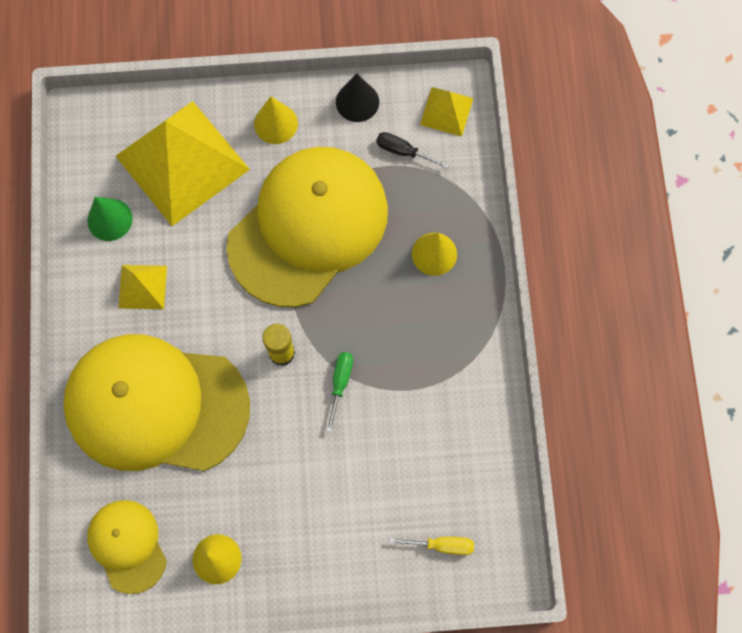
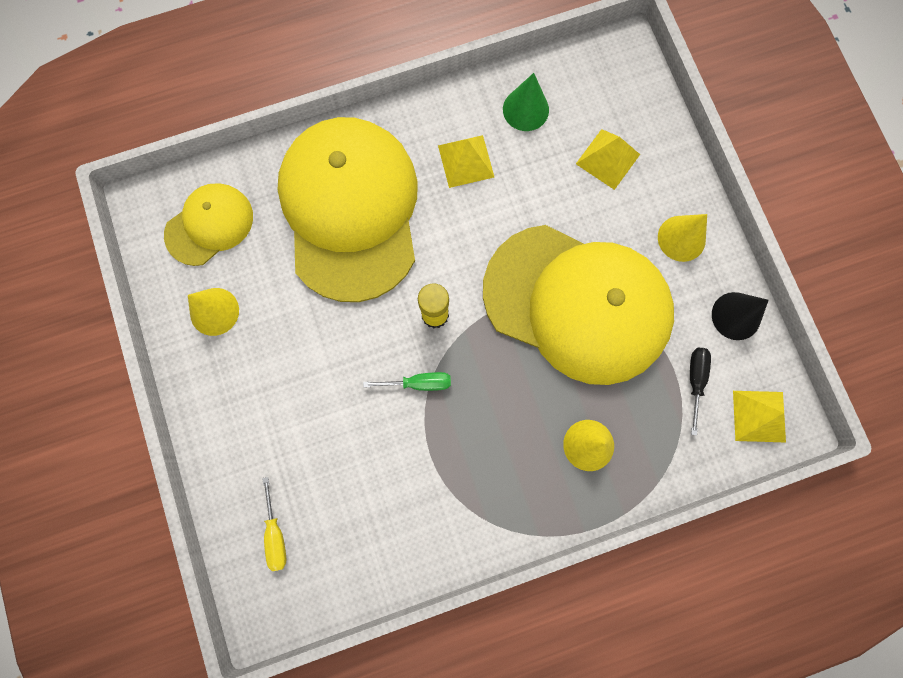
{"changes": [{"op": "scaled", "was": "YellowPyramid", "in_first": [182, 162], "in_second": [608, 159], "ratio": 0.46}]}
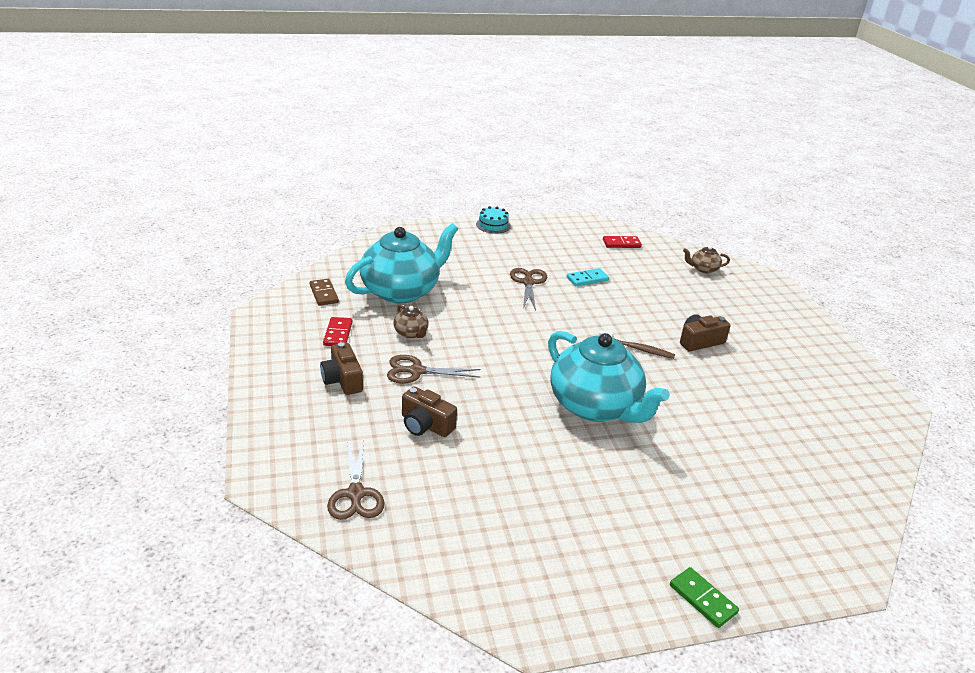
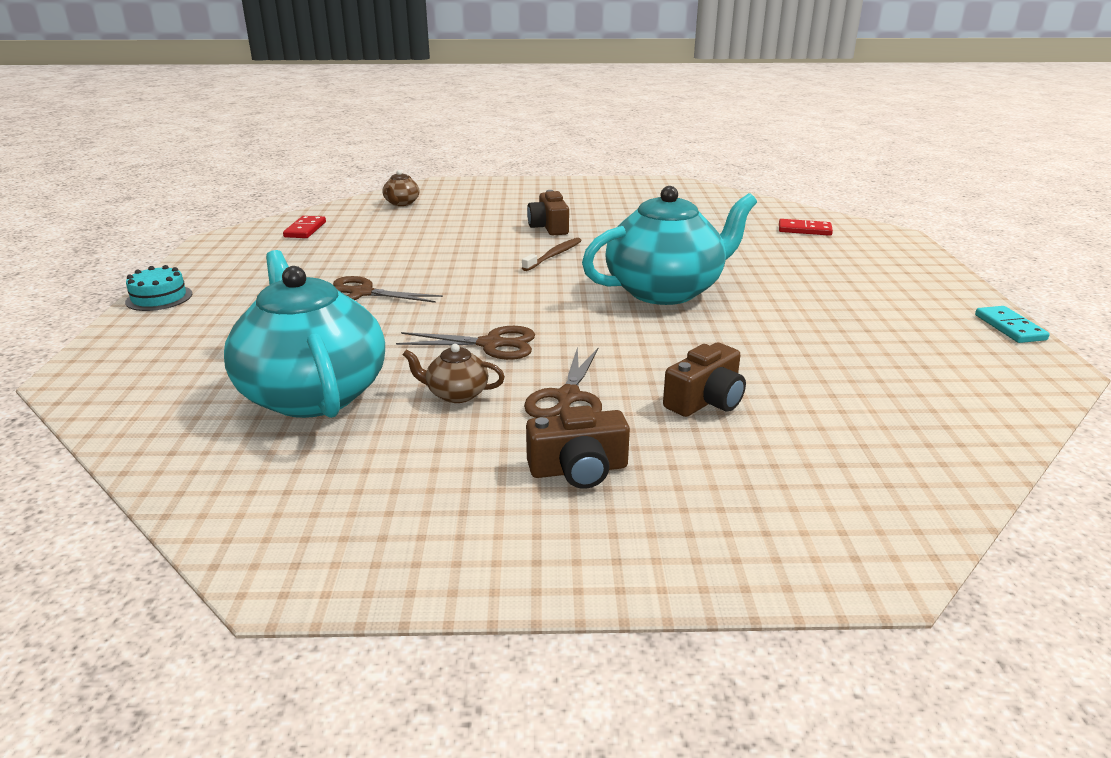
{"changes": [{"op": "gone", "was": "BrownDomino", "in_first": [324, 294]}, {"op": "shifted", "was": "RedDomino", "in_first": [338, 334], "in_second": [804, 230]}, {"op": "shifted", "was": "BrownScissors", "in_first": [355, 494], "in_second": [491, 344]}, {"op": "rotated", "was": "BrownTeapot", "in_first": [411, 333], "in_second": [456, 394], "clockwise": -150}, {"op": "shifted", "was": "TurquoiseDomino", "in_first": [587, 279], "in_second": [1010, 327]}, {"op": "gone", "was": "GreenDomino", "in_first": [703, 599]}]}
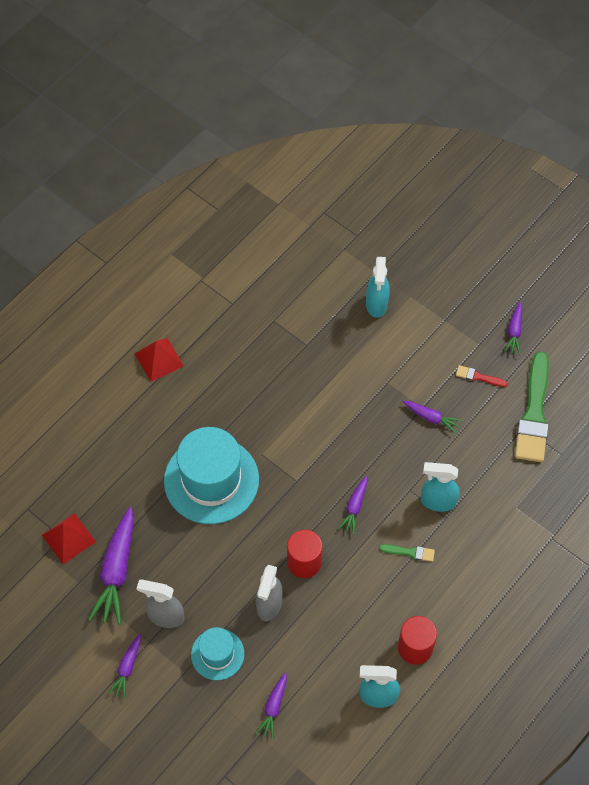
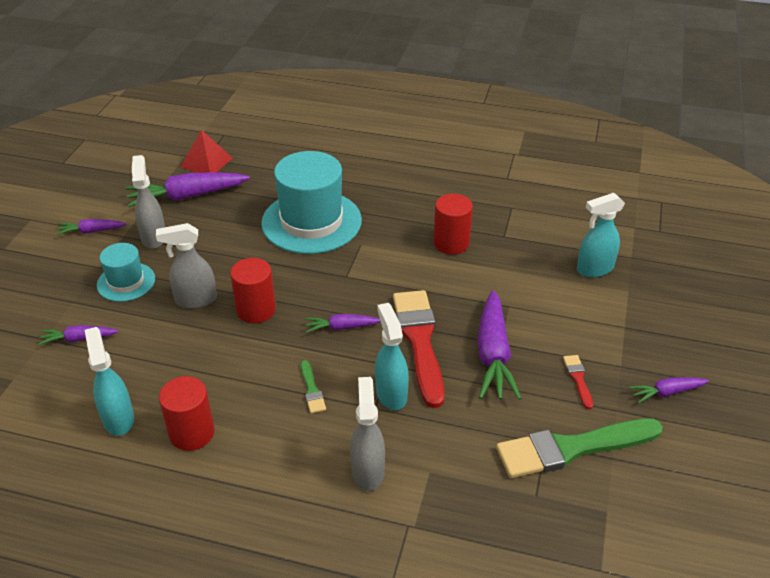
{"changes": [{"op": "gone", "was": "RedPyramid", "in_first": [159, 359]}, {"op": "scaled", "was": "PurpleCarrot", "in_first": [431, 418], "in_second": [493, 355], "ratio": 1.88}, {"op": "new", "now": "GreySprayBottle", "in_second": [368, 471]}, {"op": "new", "now": "RedBrush", "in_second": [419, 341]}, {"op": "new", "now": "RedCylinder", "in_second": [451, 243]}]}
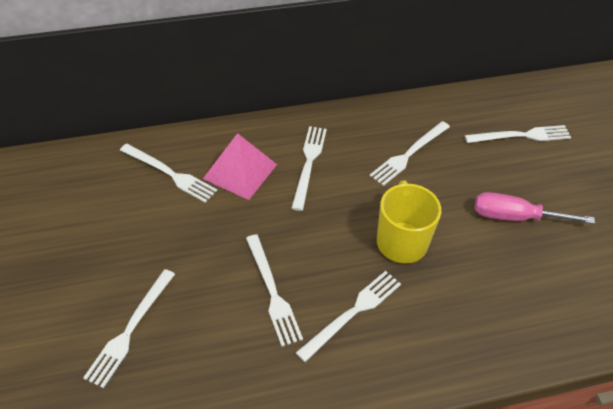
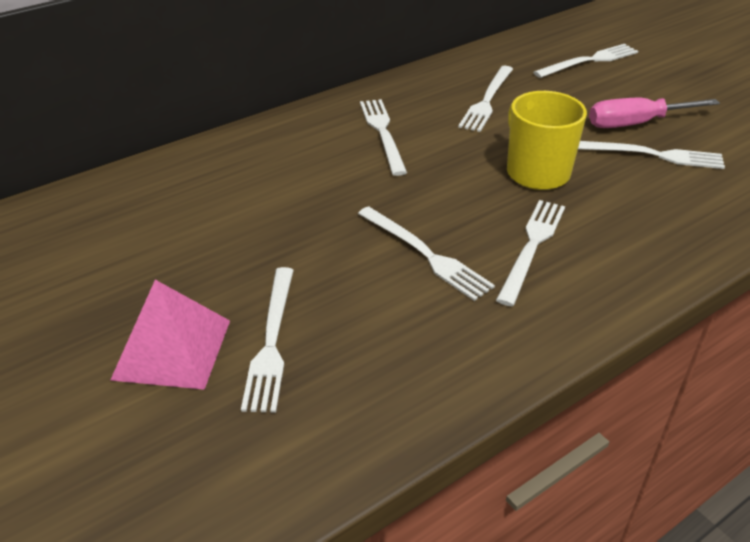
{"changes": [{"op": "shifted", "was": "WhiteFork", "in_first": [170, 174], "in_second": [652, 155]}, {"op": "shifted", "was": "PinkPyramid", "in_first": [240, 171], "in_second": [172, 349]}]}
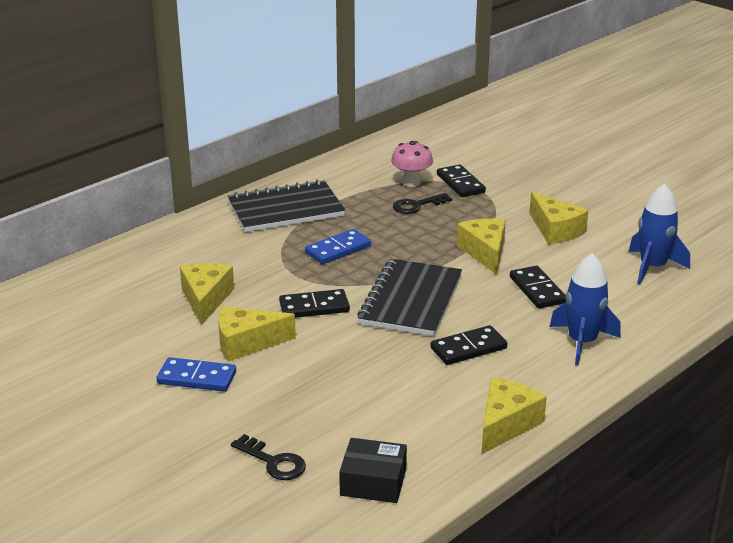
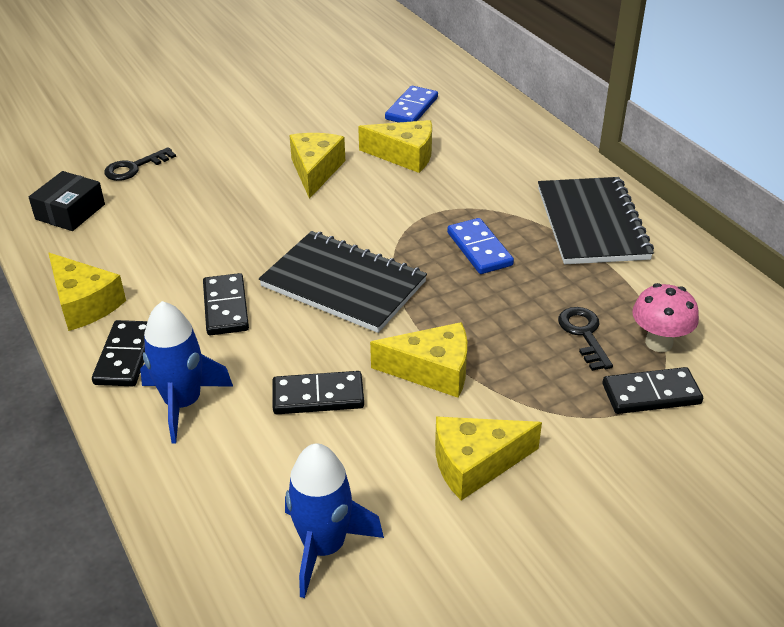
{"changes": [{"op": "shifted", "was": "BlueDomino", "in_first": [197, 378], "in_second": [412, 108]}, {"op": "shifted", "was": "BlackDomino", "in_first": [314, 307], "in_second": [126, 356]}]}
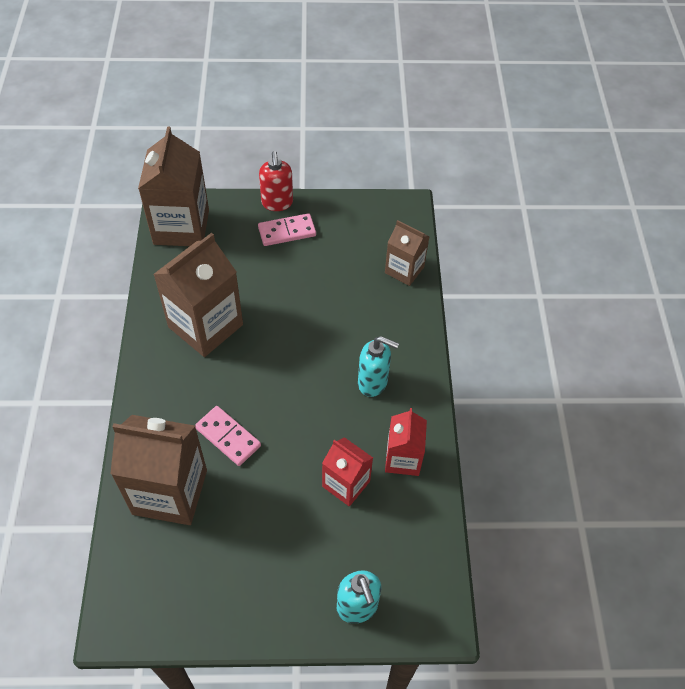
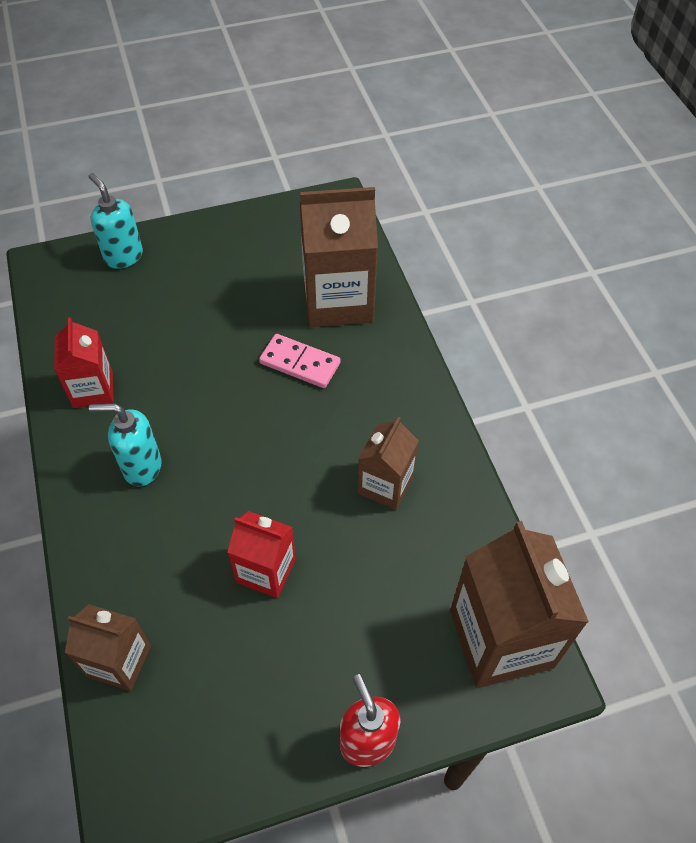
{"changes": [{"op": "scaled", "was": "BrownCarton", "in_first": [205, 326], "in_second": [385, 485], "ratio": 0.58}, {"op": "gone", "was": "PinkDomino", "in_first": [287, 232]}, {"op": "shifted", "was": "RedCarton", "in_first": [346, 484], "in_second": [266, 570]}]}
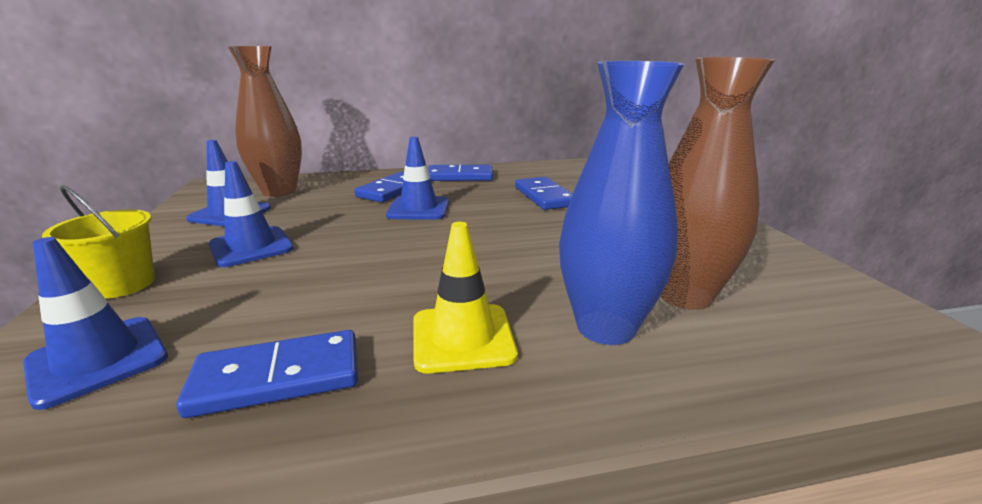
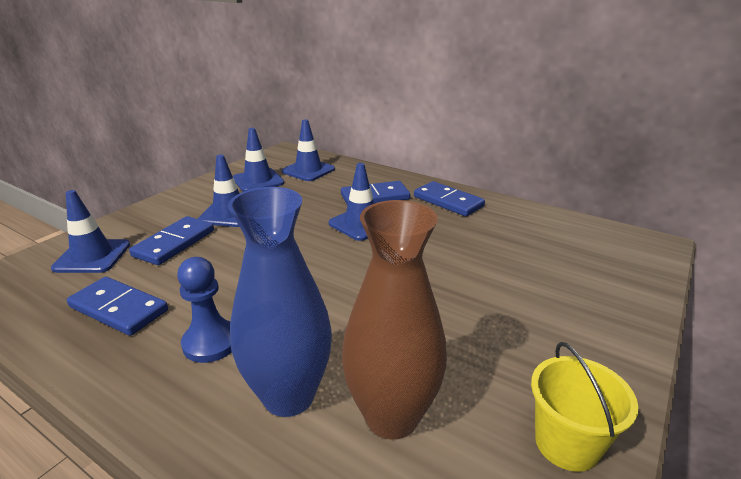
{"changes": [{"op": "shifted", "was": "YellowBucket", "in_first": [122, 284], "in_second": [567, 443]}, {"op": "swapped", "was": "BrownVase", "now": "BlueTrafficCone", "in_first": [279, 191], "in_second": [308, 170]}, {"op": "swapped", "was": "YellowTrafficCone", "now": "BluePawn", "in_first": [462, 338], "in_second": [211, 342]}, {"op": "shifted", "was": "BlueDomino", "in_first": [544, 196], "in_second": [174, 243]}]}
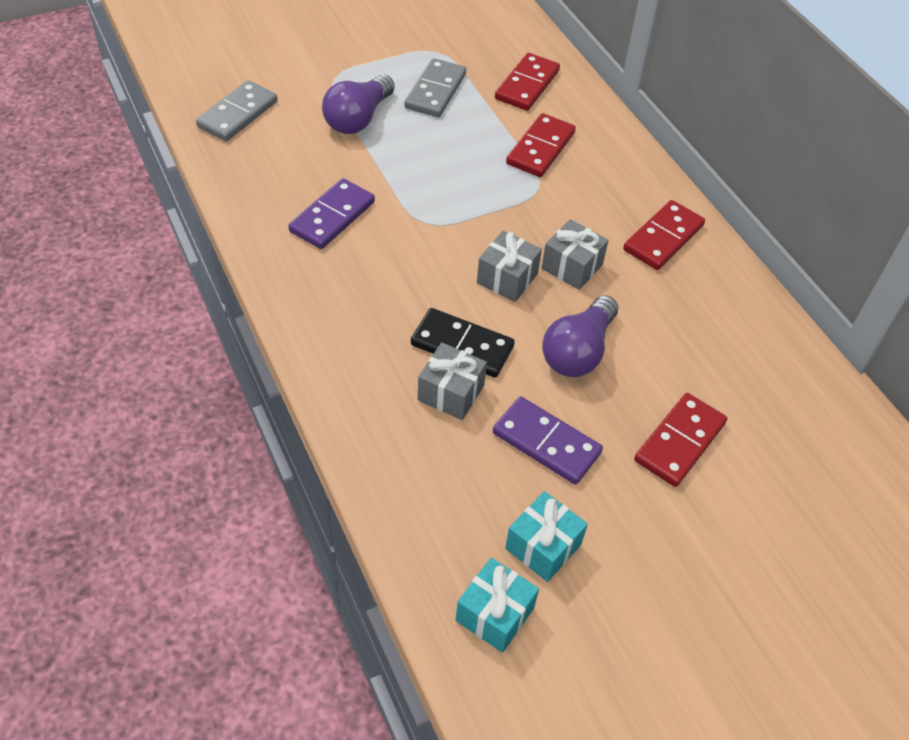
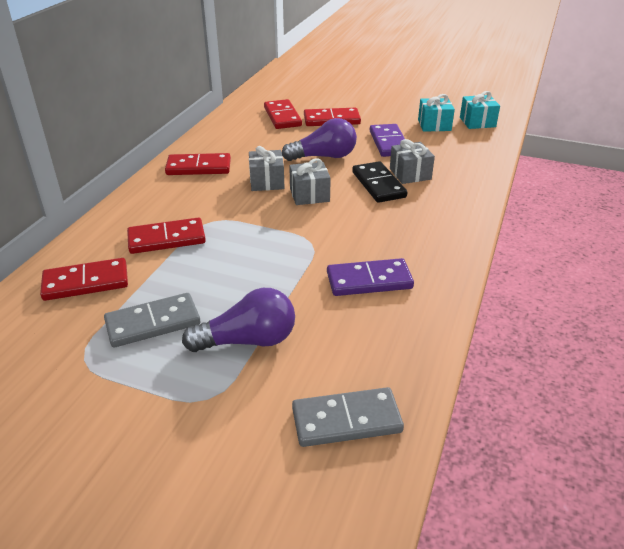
{"changes": [{"op": "new", "now": "RedDomino", "in_second": [282, 117]}]}
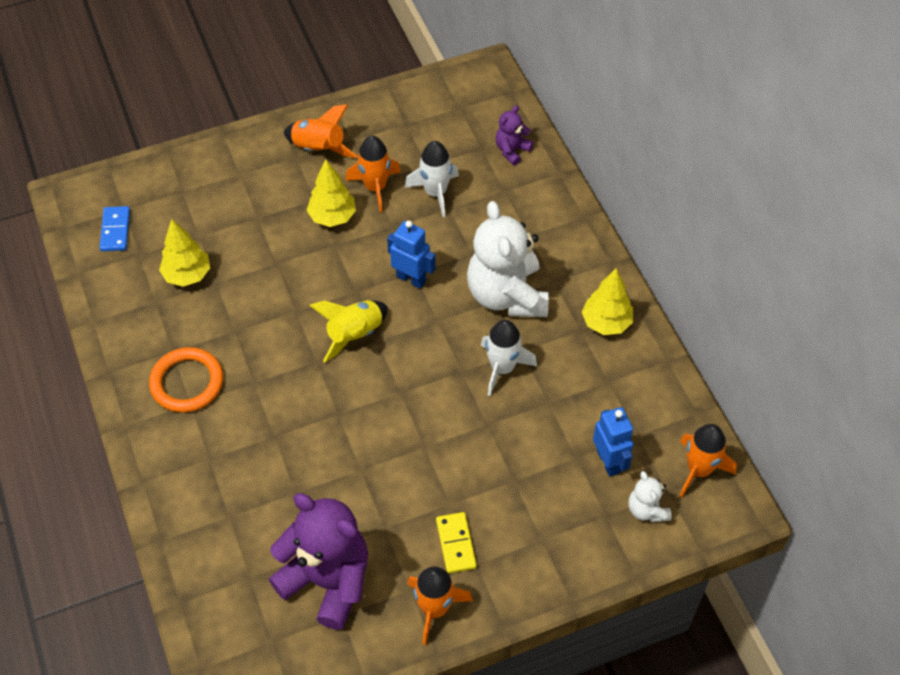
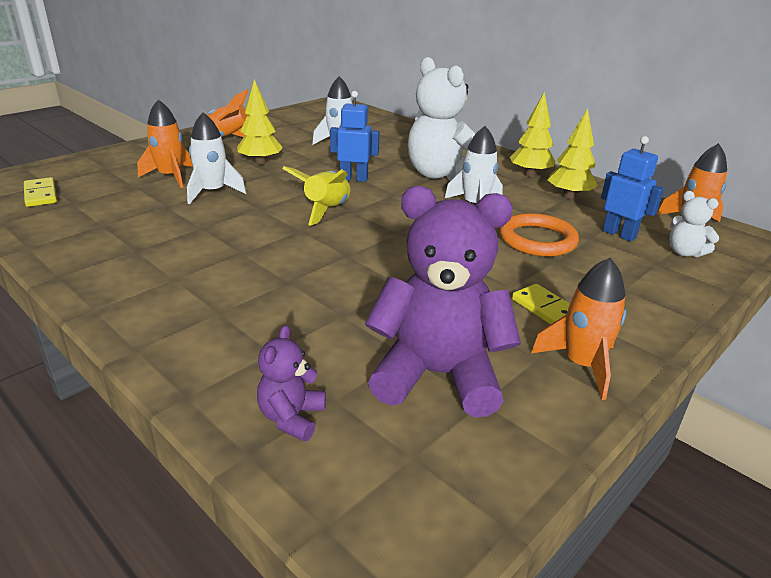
{"changes": [{"op": "repainted", "was": "BlueDomino", "now": "YellowDomino", "in_first": [115, 230], "in_second": [41, 194]}, {"op": "shifted", "was": "OrangeRing", "in_first": [187, 382], "in_second": [537, 239]}, {"op": "shifted", "was": "YellowTree", "in_first": [187, 275], "in_second": [569, 196]}, {"op": "shifted", "was": "OrangeRocket", "in_first": [375, 187], "in_second": [170, 177]}, {"op": "shifted", "was": "PurpleTeddyBear", "in_first": [512, 150], "in_second": [291, 418]}, {"op": "new", "now": "WhiteRocket", "in_second": [213, 192]}]}
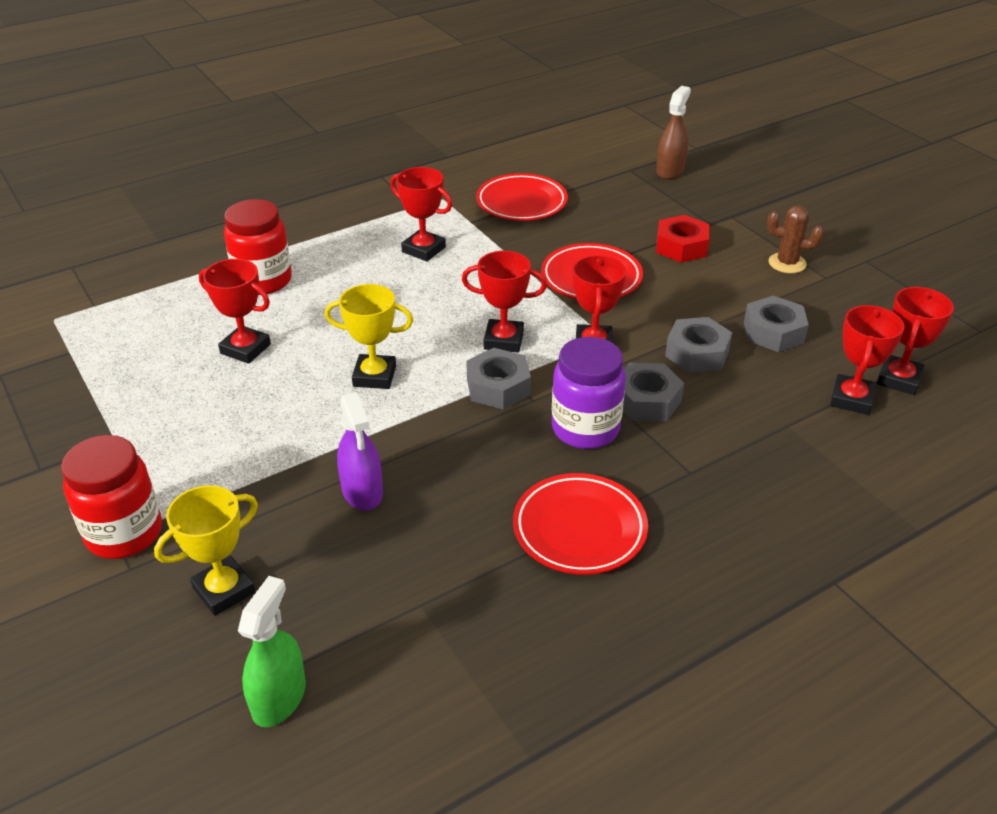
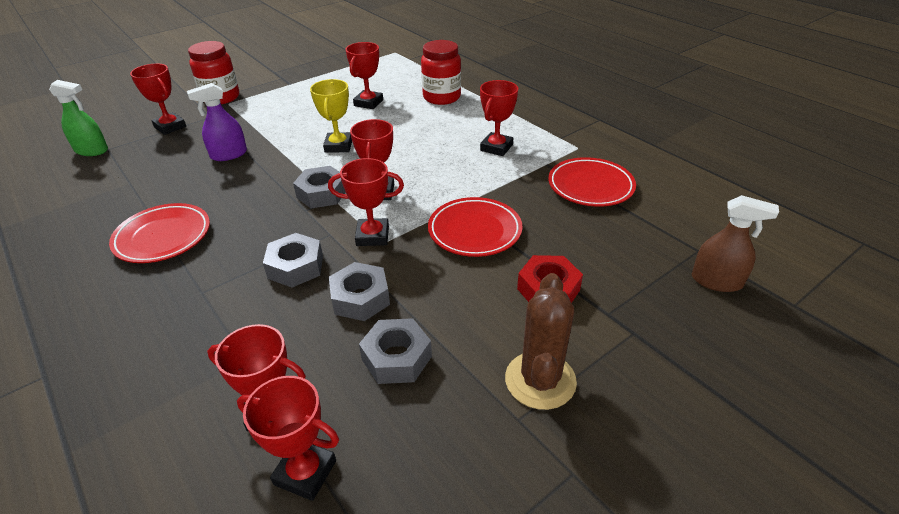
{"changes": [{"op": "repainted", "was": "YellowTrophy", "now": "RedTrophy", "in_first": [224, 590], "in_second": [170, 127]}, {"op": "gone", "was": "PurpleJar", "in_first": [585, 429]}, {"op": "scaled", "was": "BrownCactus", "in_first": [787, 263], "in_second": [540, 380], "ratio": 1.52}]}
